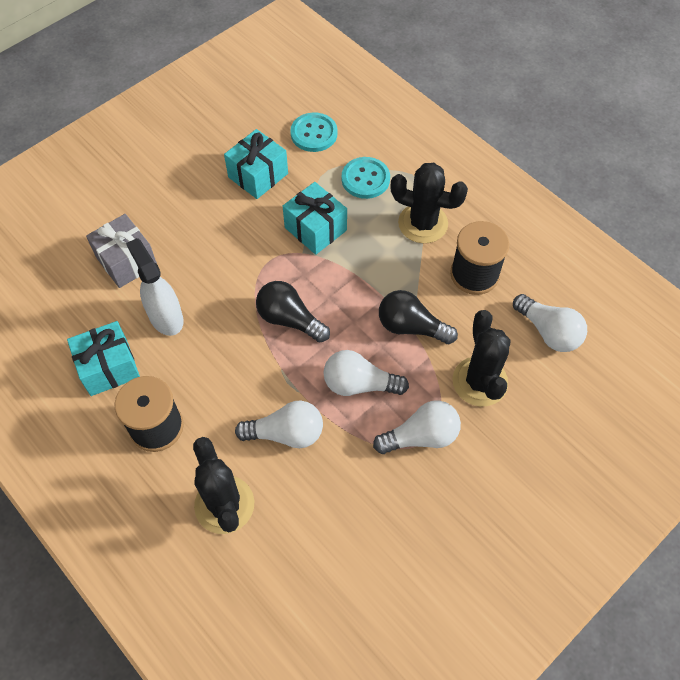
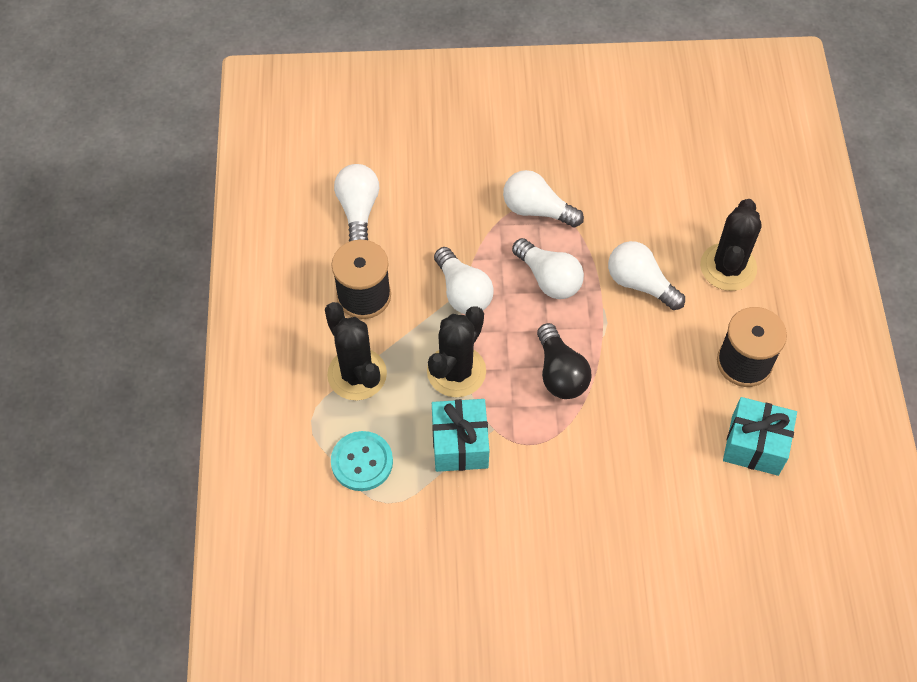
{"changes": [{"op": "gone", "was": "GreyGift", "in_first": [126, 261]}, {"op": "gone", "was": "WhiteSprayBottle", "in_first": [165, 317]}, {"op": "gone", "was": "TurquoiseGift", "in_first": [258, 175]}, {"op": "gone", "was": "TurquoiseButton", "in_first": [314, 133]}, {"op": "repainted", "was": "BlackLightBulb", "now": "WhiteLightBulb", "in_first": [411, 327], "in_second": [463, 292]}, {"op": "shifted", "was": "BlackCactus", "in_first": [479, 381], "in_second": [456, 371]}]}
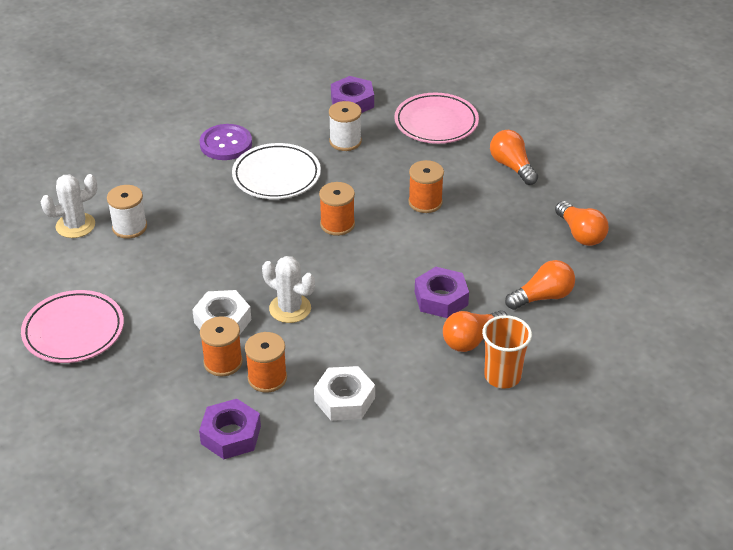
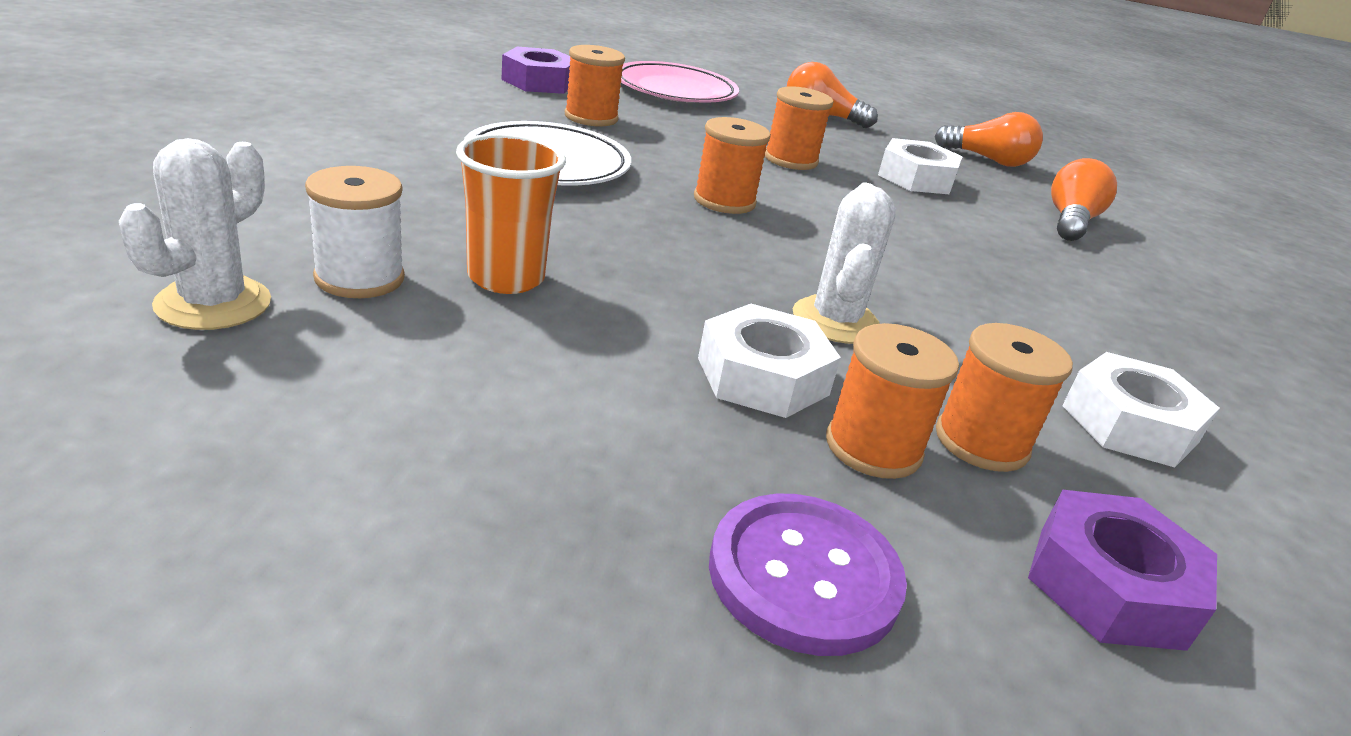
{"changes": [{"op": "gone", "was": "PinkPlate", "in_first": [73, 331]}, {"op": "shifted", "was": "PurpleButton", "in_first": [226, 144], "in_second": [804, 575]}, {"op": "rotated", "was": "WhiteCactus", "in_first": [290, 308], "in_second": [835, 321], "clockwise": -75}, {"op": "repainted", "was": "WhiteSpool", "now": "OrangeSpool", "in_first": [345, 141], "in_second": [591, 117]}, {"op": "gone", "was": "PurpleNut", "in_first": [441, 298]}, {"op": "gone", "was": "OrangeLightBulb", "in_first": [472, 340]}, {"op": "shifted", "was": "OrangeCup", "in_first": [502, 376], "in_second": [506, 278]}, {"op": "new", "now": "WhiteNut", "in_second": [916, 178]}]}
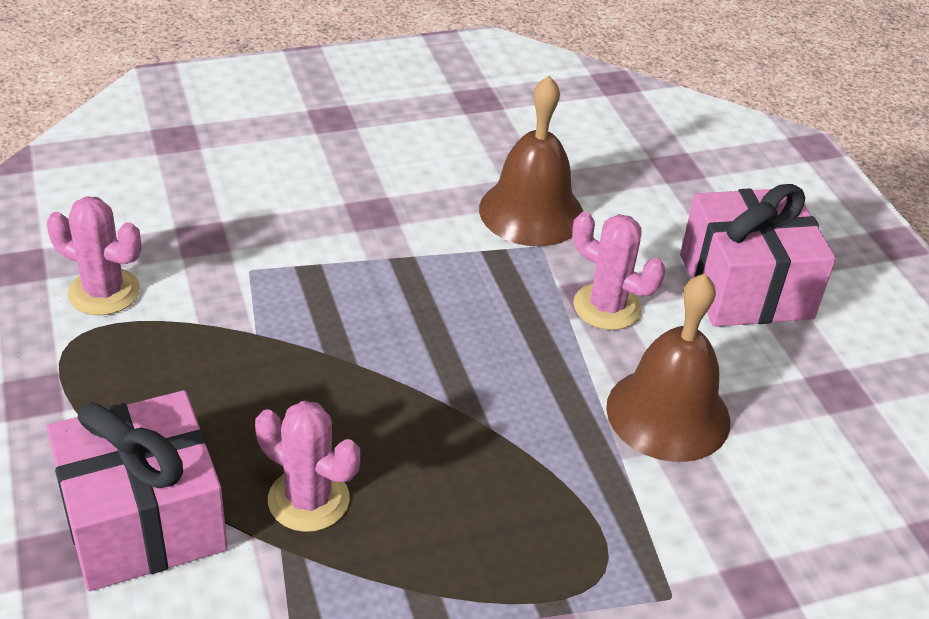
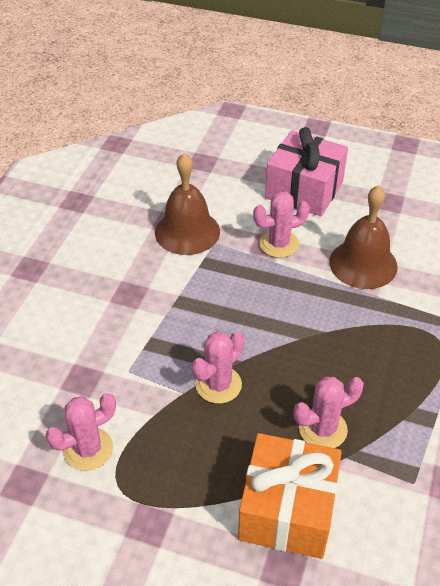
{"changes": [{"op": "repainted", "was": "PinkGift", "now": "OrangeGift", "in_first": [143, 519], "in_second": [287, 510]}, {"op": "new", "now": "PinkCactus", "in_second": [218, 385]}]}
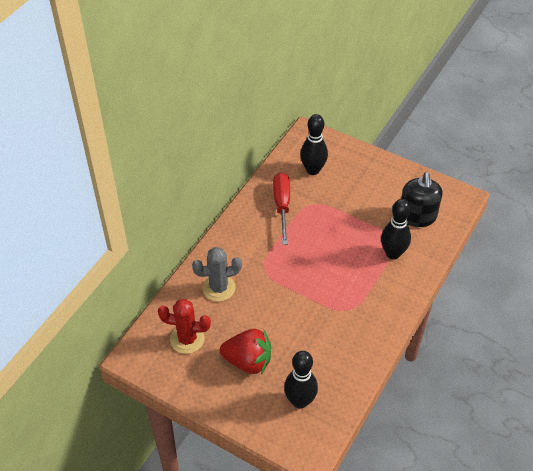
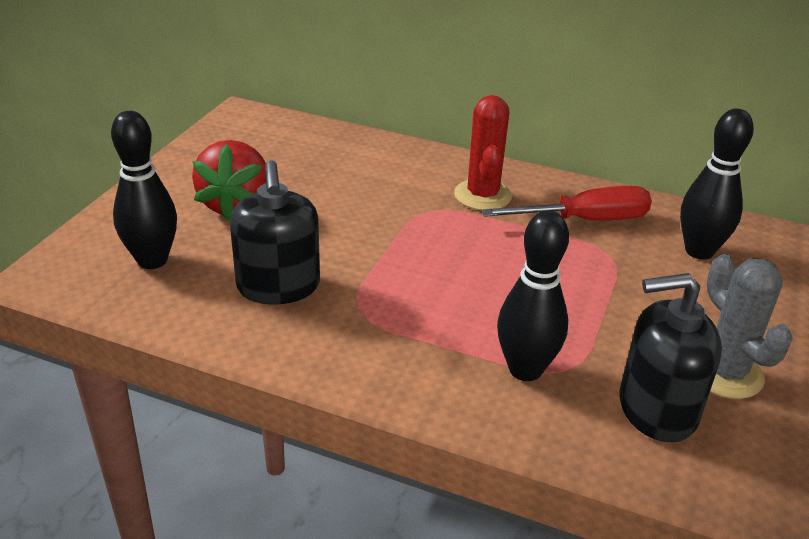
{"changes": [{"op": "shifted", "was": "RedCactus", "in_first": [187, 339], "in_second": [482, 195]}, {"op": "shifted", "was": "GreyCactus", "in_first": [219, 288], "in_second": [725, 373]}, {"op": "new", "now": "BlackSoapDispenser", "in_second": [278, 286]}]}
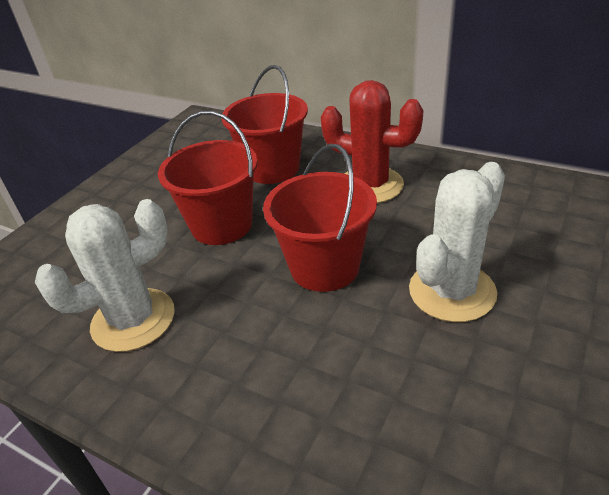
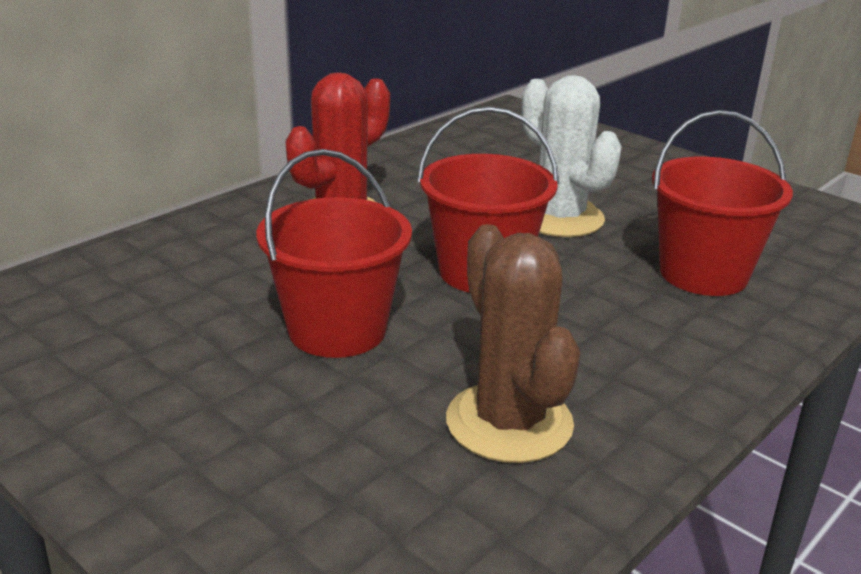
{"changes": [{"op": "repainted", "was": "WhiteCactus", "now": "BrownCactus", "in_first": [133, 320], "in_second": [509, 422]}, {"op": "shifted", "was": "RedBucket", "in_first": [272, 169], "in_second": [703, 274]}]}
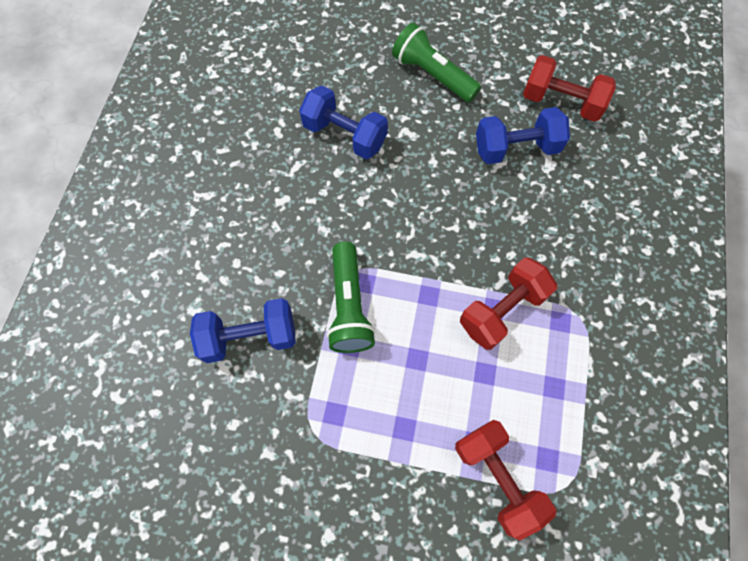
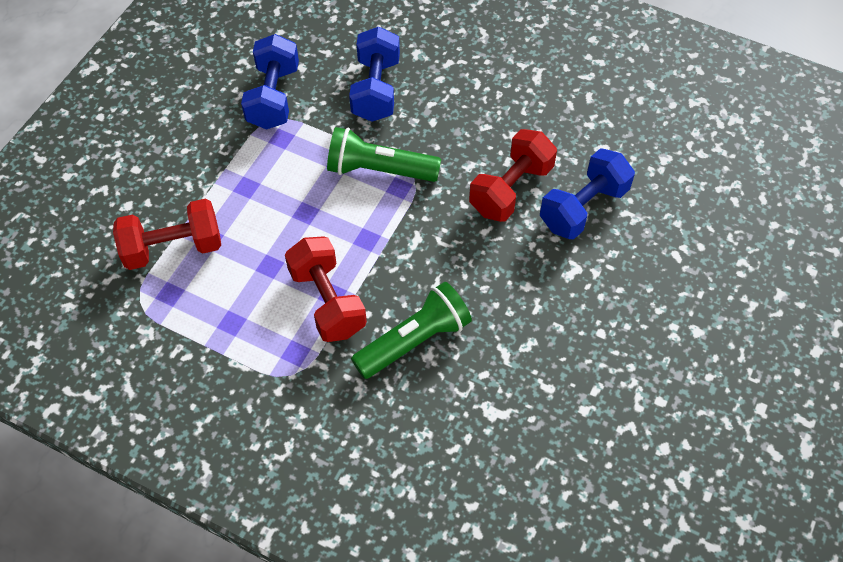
{"changes": [{"op": "shifted", "was": "GreenFlashlight", "in_first": [432, 75], "in_second": [414, 340]}, {"op": "shifted", "was": "BlueDumbbell", "in_first": [516, 148], "in_second": [273, 97]}, {"op": "shifted", "was": "RedDumbbell", "in_first": [561, 102], "in_second": [511, 189]}]}
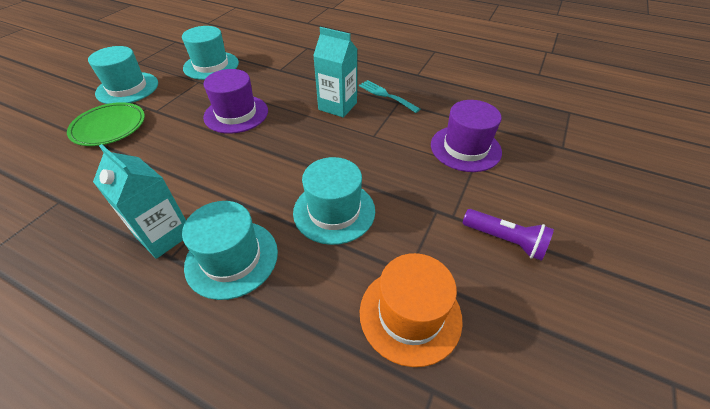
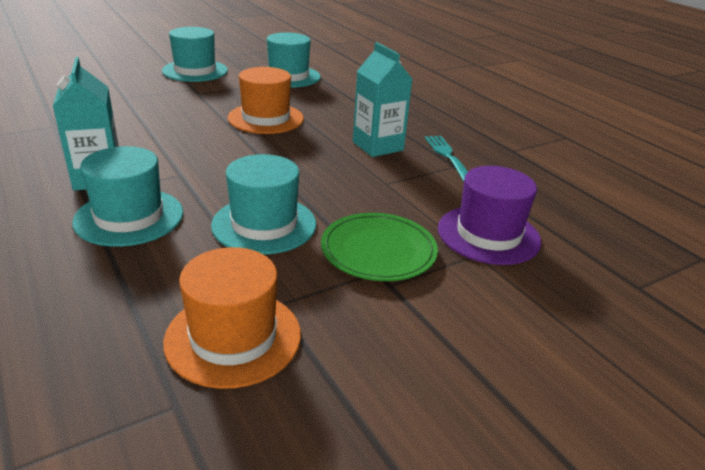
{"changes": [{"op": "shifted", "was": "GreenPlate", "in_first": [109, 127], "in_second": [378, 251]}, {"op": "repainted", "was": "PurpleHat", "now": "OrangeHat", "in_first": [236, 114], "in_second": [266, 118]}, {"op": "gone", "was": "PurpleFlashlight", "in_first": [505, 240]}]}
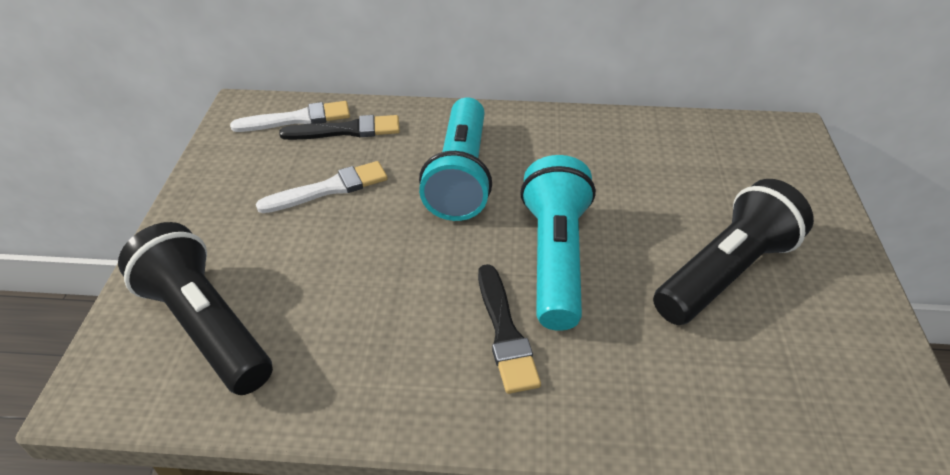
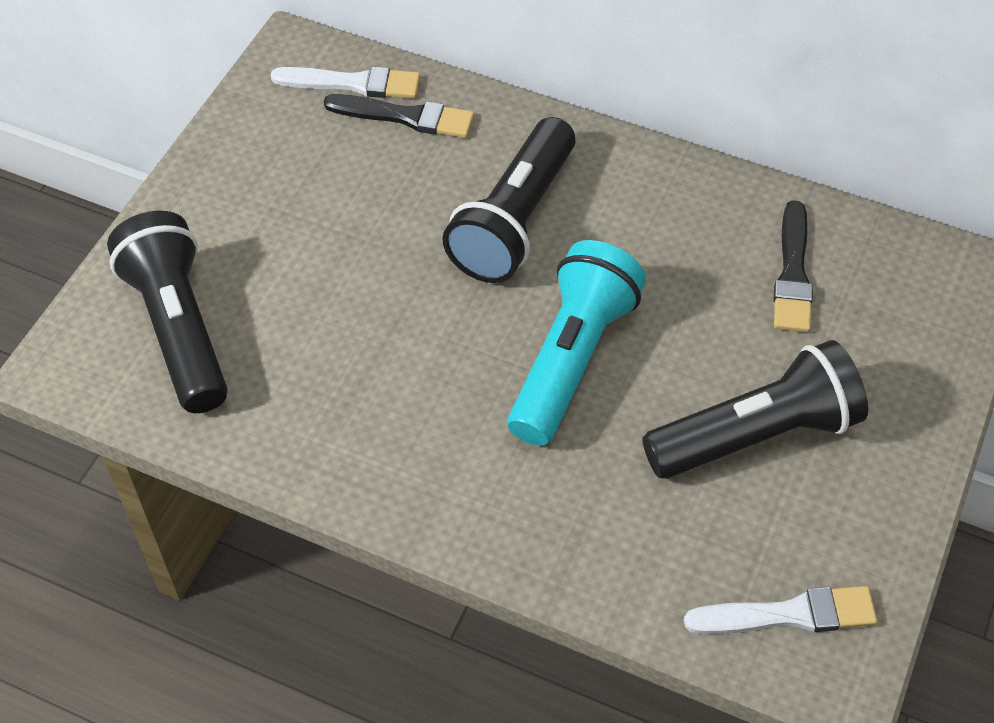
{"changes": [{"op": "shifted", "was": "WhiteBrush", "in_first": [329, 188], "in_second": [789, 614]}, {"op": "repainted", "was": "TurquoiseFlashlight", "now": "BlackFlashlight", "in_first": [461, 176], "in_second": [515, 221]}, {"op": "shifted", "was": "BlackBrush", "in_first": [505, 332], "in_second": [793, 274]}]}
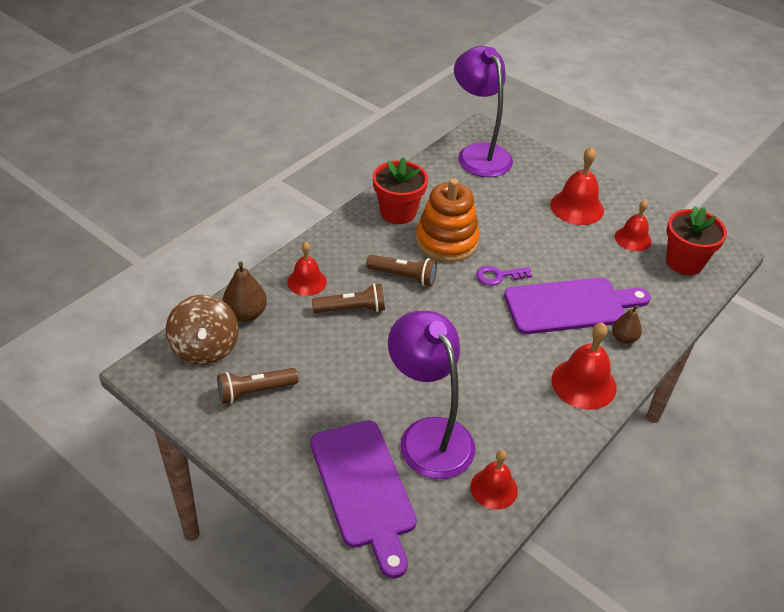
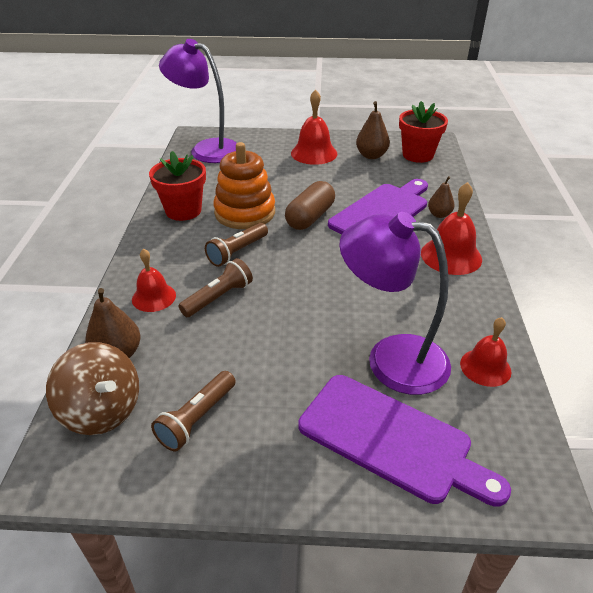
{"changes": [{"op": "rotated", "was": "BrownFlashlight", "in_first": [403, 276], "in_second": [237, 252], "clockwise": 150}, {"op": "swapped", "was": "PurpleKey", "now": "BrownCapsule", "in_first": [498, 276], "in_second": [310, 217]}, {"op": "swapped", "was": "RedBell", "now": "BrownPear", "in_first": [633, 238], "in_second": [371, 156]}]}
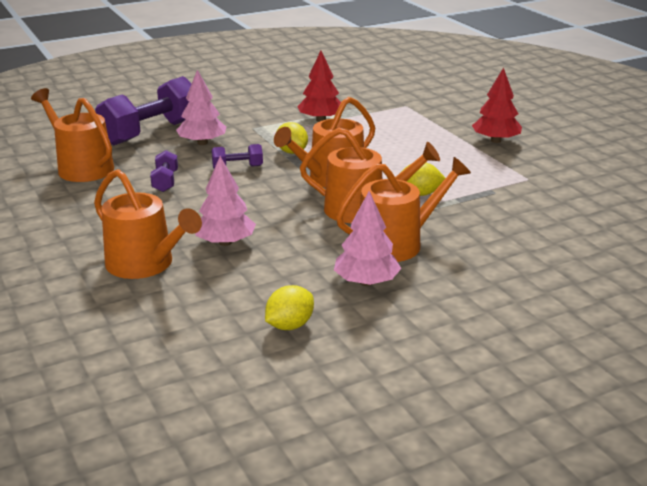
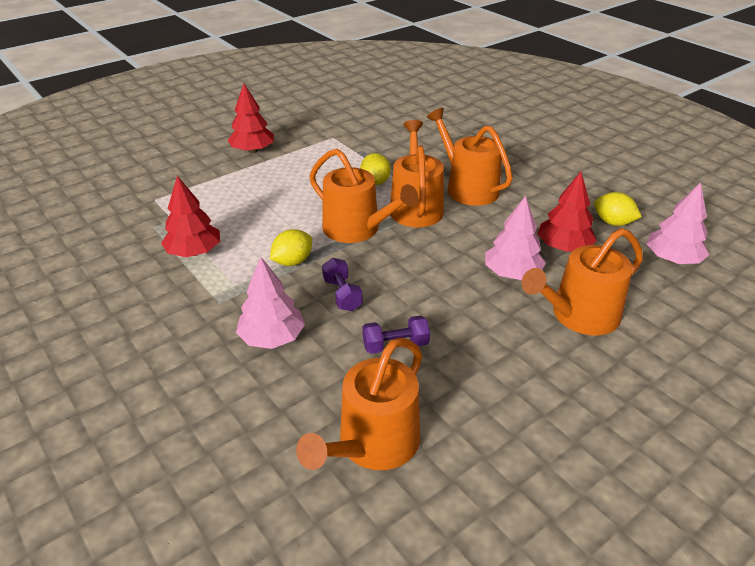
{"changes": [{"op": "rotated", "was": "OrangeWateringCan", "in_first": [145, 264], "in_second": [579, 315], "clockwise": -150}, {"op": "gone", "was": "PurpleDumbbell", "in_first": [151, 132]}, {"op": "shifted", "was": "PinkTree", "in_first": [366, 282], "in_second": [672, 259]}, {"op": "new", "now": "RedTree", "in_second": [563, 247]}]}
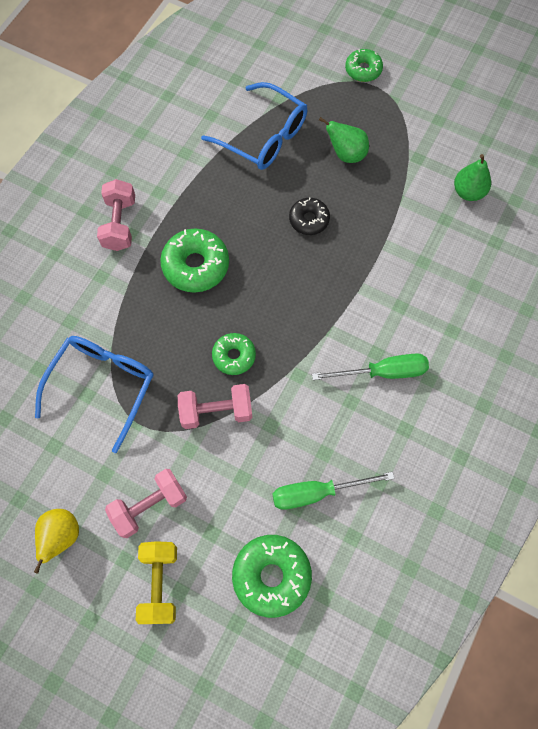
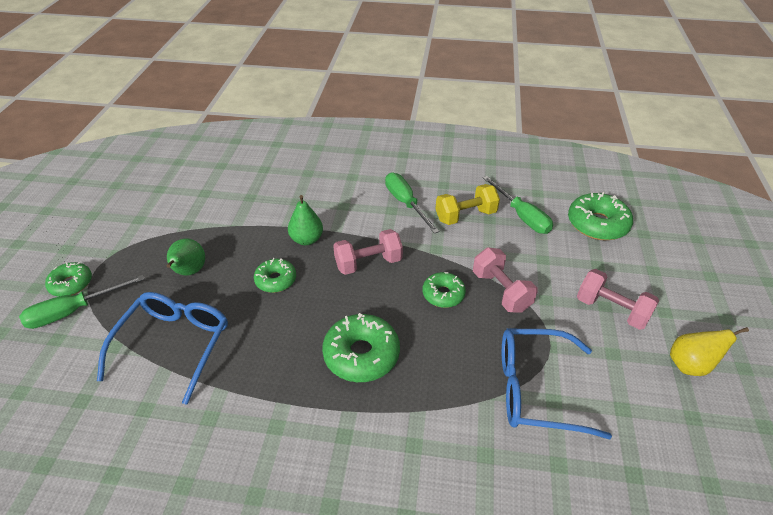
{"changes": [{"op": "shifted", "was": "PinkDumbbell", "in_first": [120, 224], "in_second": [368, 263]}, {"op": "shifted", "was": "YellowDumbbell", "in_first": [160, 584], "in_second": [465, 216]}, {"op": "repainted", "was": "BlackDonut", "now": "GreenDonut", "in_first": [309, 220], "in_second": [276, 280]}, {"op": "shifted", "was": "GreenPear", "in_first": [468, 192], "in_second": [306, 239]}, {"op": "new", "now": "GreenScrewdriver", "in_second": [73, 311]}]}
